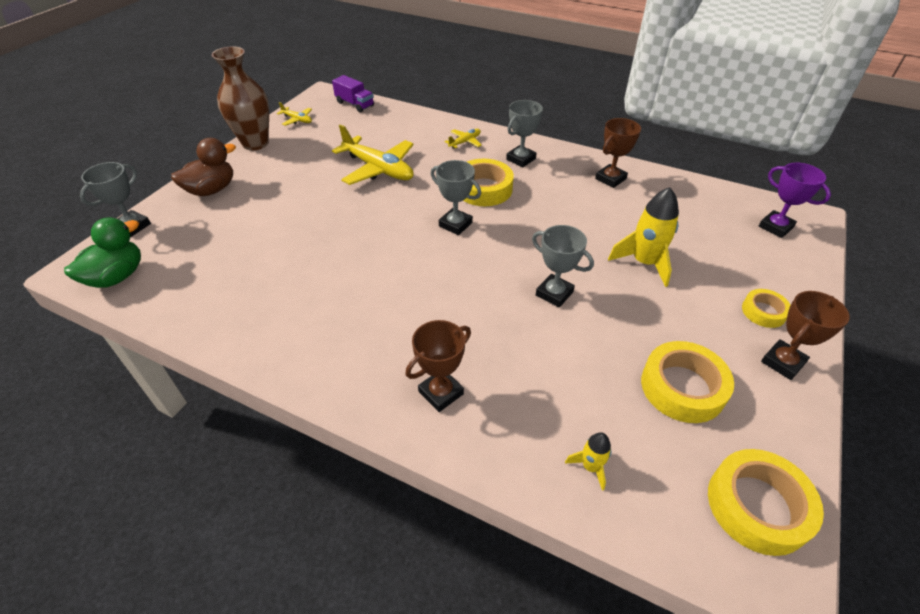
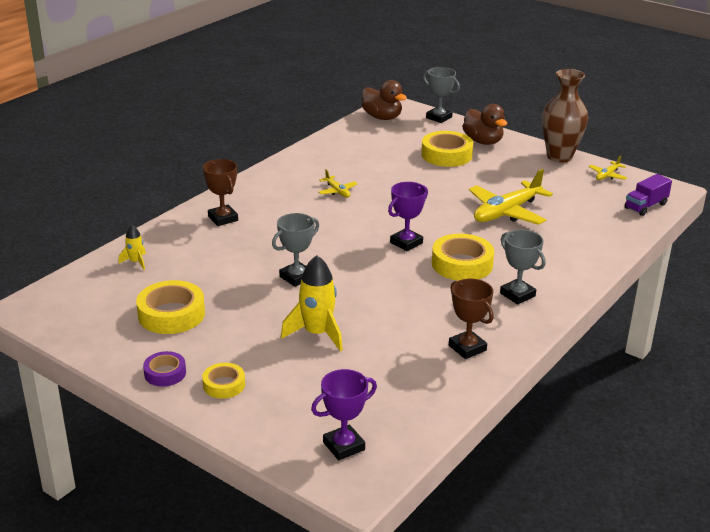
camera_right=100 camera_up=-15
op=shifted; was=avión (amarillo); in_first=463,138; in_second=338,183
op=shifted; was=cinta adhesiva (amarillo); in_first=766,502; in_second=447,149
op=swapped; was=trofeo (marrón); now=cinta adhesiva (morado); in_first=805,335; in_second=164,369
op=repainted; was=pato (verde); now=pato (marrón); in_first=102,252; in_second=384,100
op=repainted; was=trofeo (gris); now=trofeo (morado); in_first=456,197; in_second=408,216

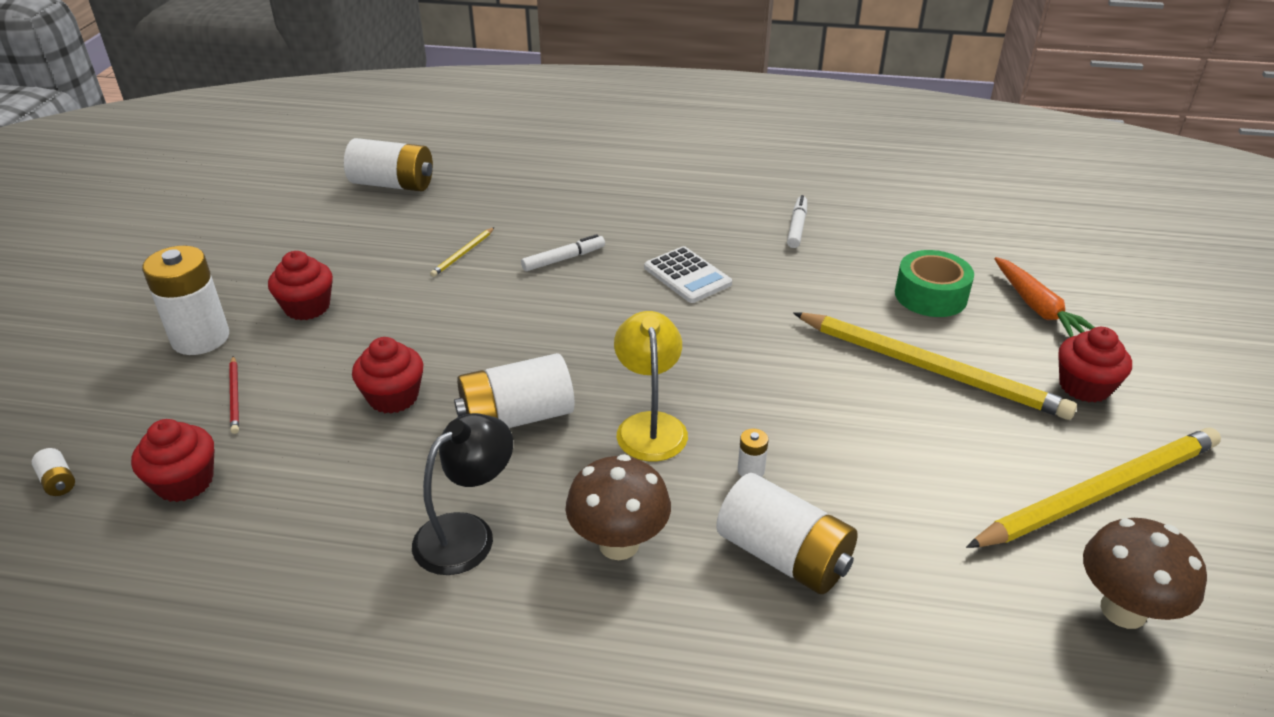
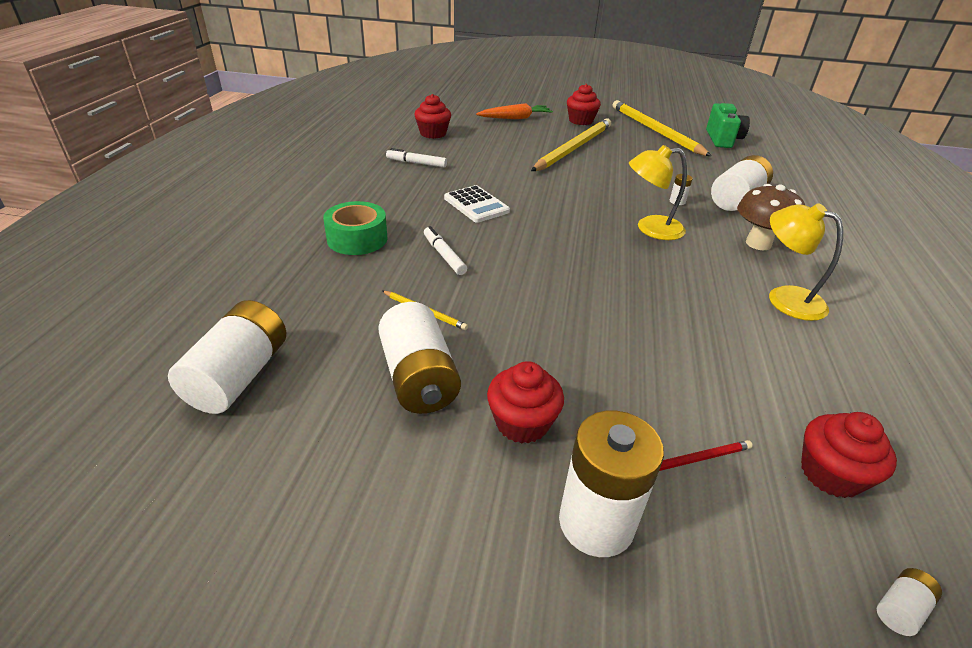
camera_right=-90 camera_up=0
op=shifted; was=magdalena (rojo); in_first=387,375; in_second=432,116
op=shifted; was=pila (blanco); in_first=514,390; in_second=419,358
op=shifted; was=cinta adhesiva (verde); in_first=934,283; in_second=355,228
op=swapped; was=seta (marrón); now=cámara (verde); in_first=1145,573; in_second=728,125
op=repainted; was=lámpara (negro); now=lámpara (amarillo); in_first=462,494; in_second=806,262
op=rotated; was=calculadora (blanco); in_first=688,274; in_second=477,204; clockwise=90

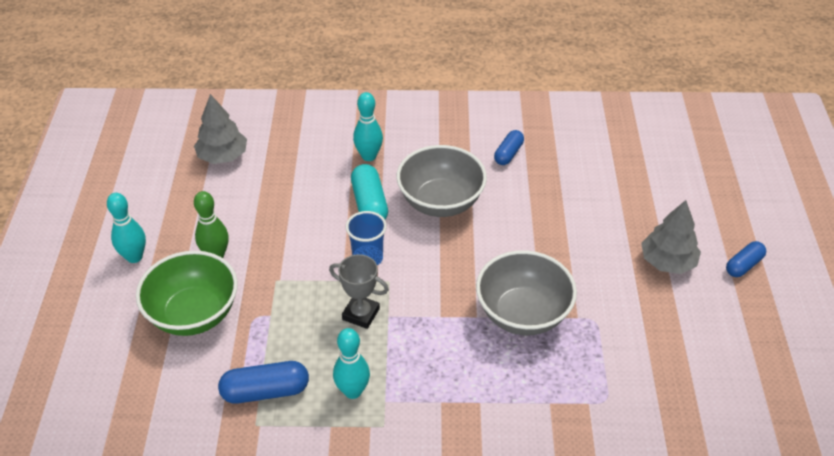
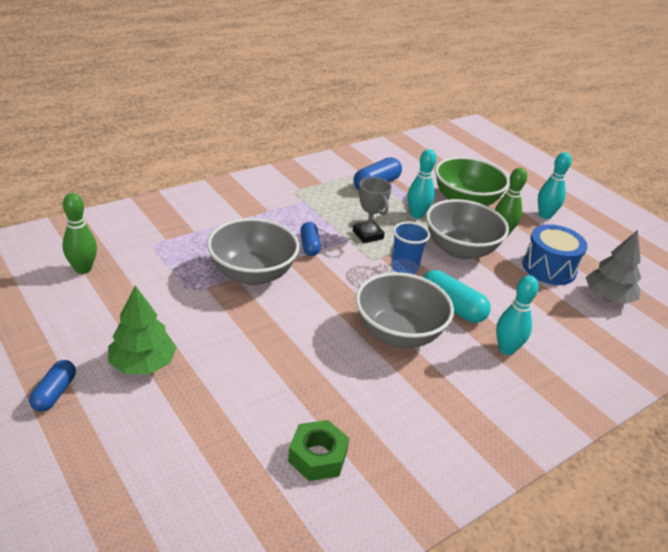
camera_right=140 camera_up=-10
op=new; now=bolo (verde); in_second=80,233
op=new; now=tuerca (verde); in_second=318,450
op=new; now=cuenco (gris); in_second=467,229
op=new; now=tambor (azul); in_second=554,254
op=shifted; was=bolo (turquesa); in_first=351,363; in_second=422,184
op=shifted; was=cápsula (azul); in_first=509,147; in_second=310,239
op=repainted; was=árbol (gris); now=árbol (verde); in_first=671,237; in_second=142,329
op=rotated; was=trofeo (gris); in_first=359,291; in_second=372,210; clockwise=75

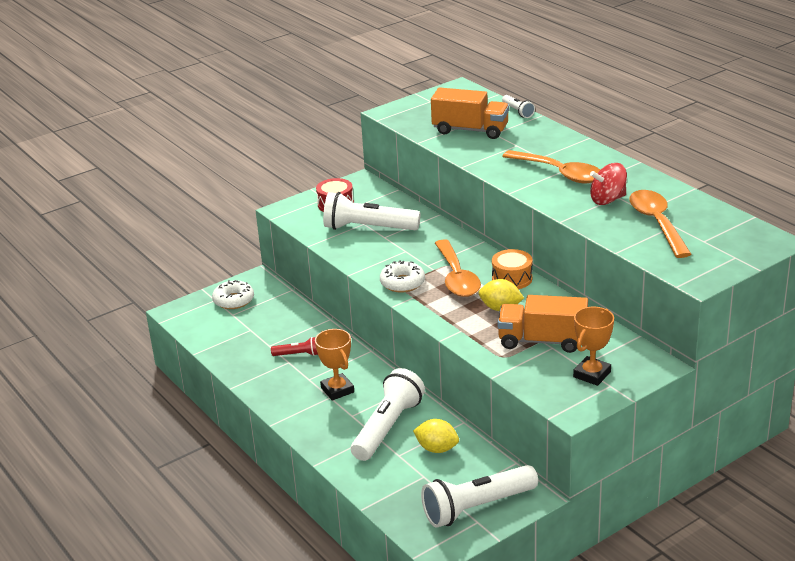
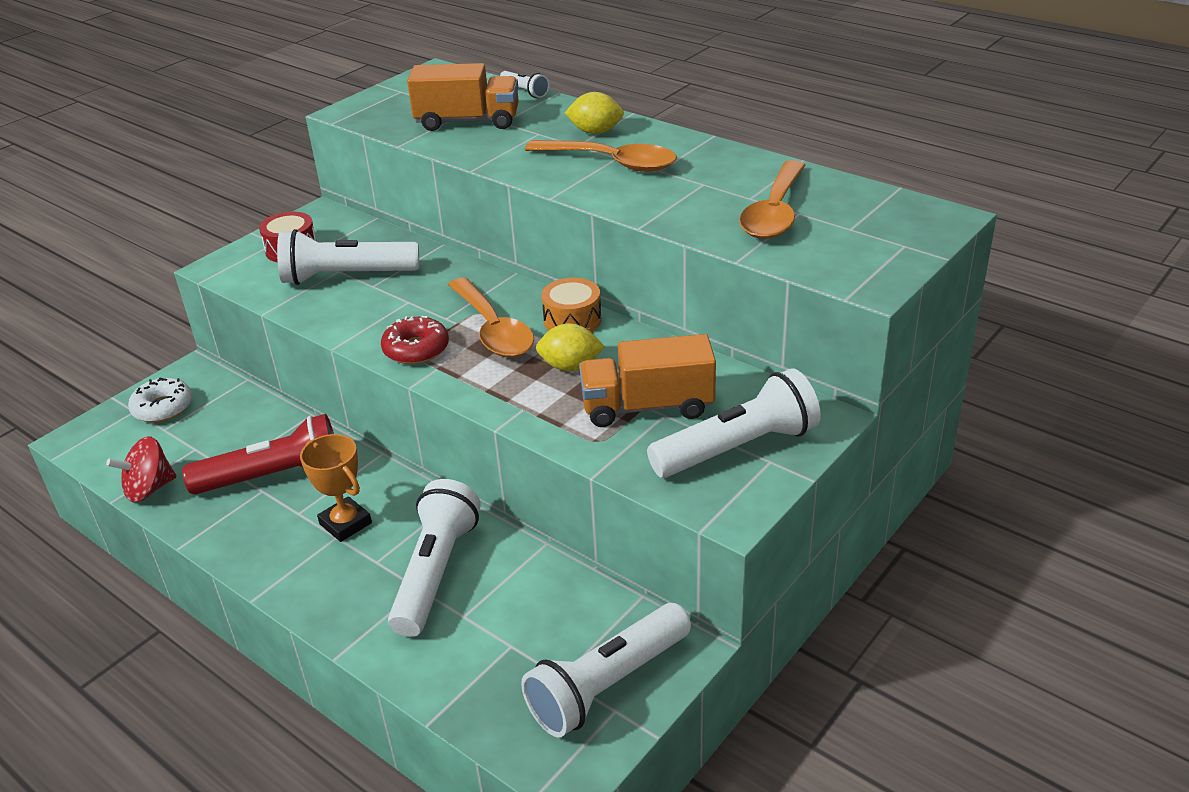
camera_right=-15 camera_up=5
op=shifted; was=limón (amarillo); in_first=436,436; in_second=594,113
op=shifted; was=peonza (rojo); in_first=608,184; in_second=141,469
op=swapped; was=trofeo (naranja); now=lámpara de mano (blanco); in_first=593,346; in_second=734,423
op=repainted; was=rosquilla (blanco); now=rosquilla (rojo); in_first=402,276; in_second=415,340
op=rotated; was=cuchara (naranja); in_first=660,224; in_second=772,199; clockwise=-135
op=scaled; was=lámpara de mano (rojo); in_first=294,346; in_second=258,454; ratio=2.08

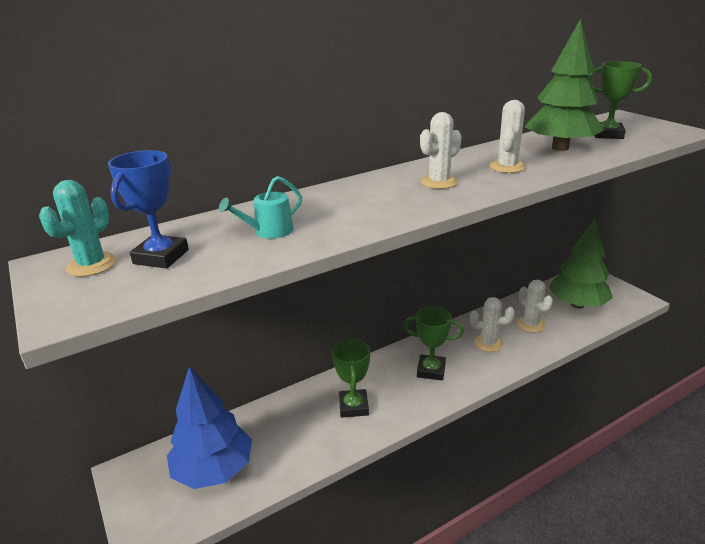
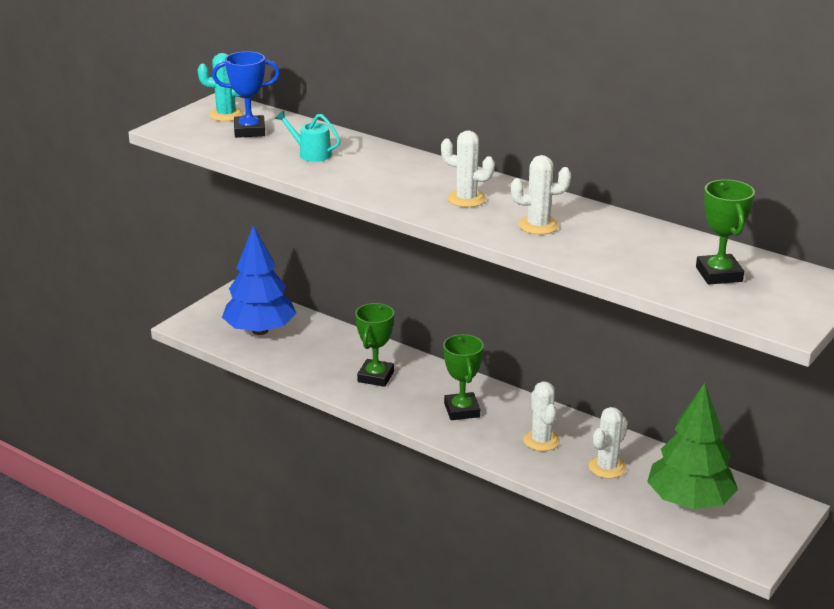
camera_right=65 camera_up=0
op=gone; was=árbol (verde); in_first=564,85
op=rotated; was=trofeo (verde); in_first=351,378; in_second=374,345; clockwise=-45

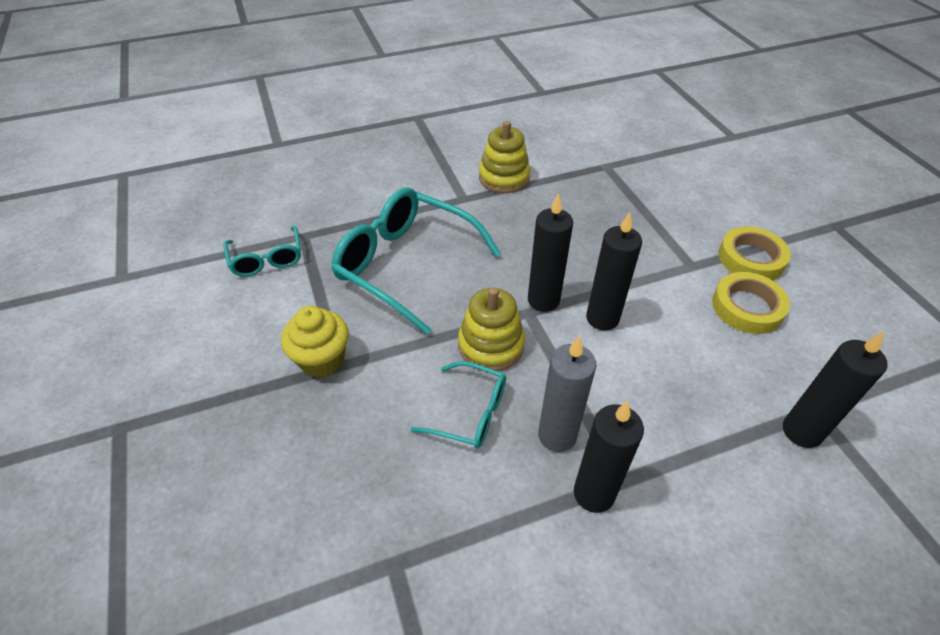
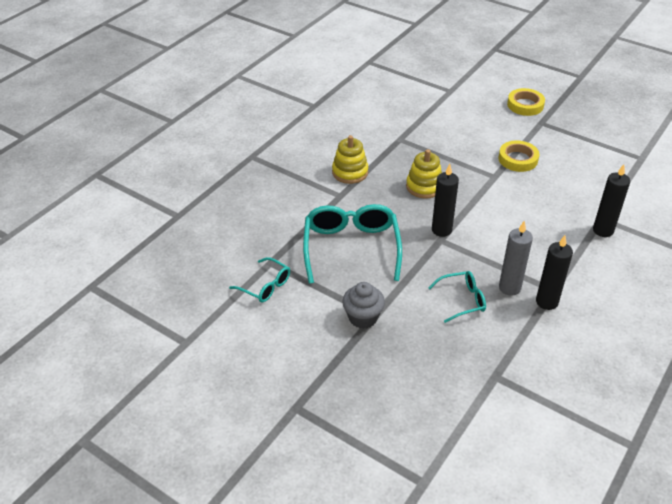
camera_right=-35 camera_up=-5
op=gone; was=vela (negro); in_first=614,271
op=shifted; was=juguete apilable (amarillo); in_first=491,329; in_second=424,174
op=shifted; was=cinta adhesiva (amarillo); in_first=751,303; in_second=526,102
op=repainted; was=magdalena (amarillo); now=magdalena (gris); in_first=315,342; in_second=363,305
op=rotated; was=gafas (turquesa); in_first=416,261; in_second=352,244; clockwise=90

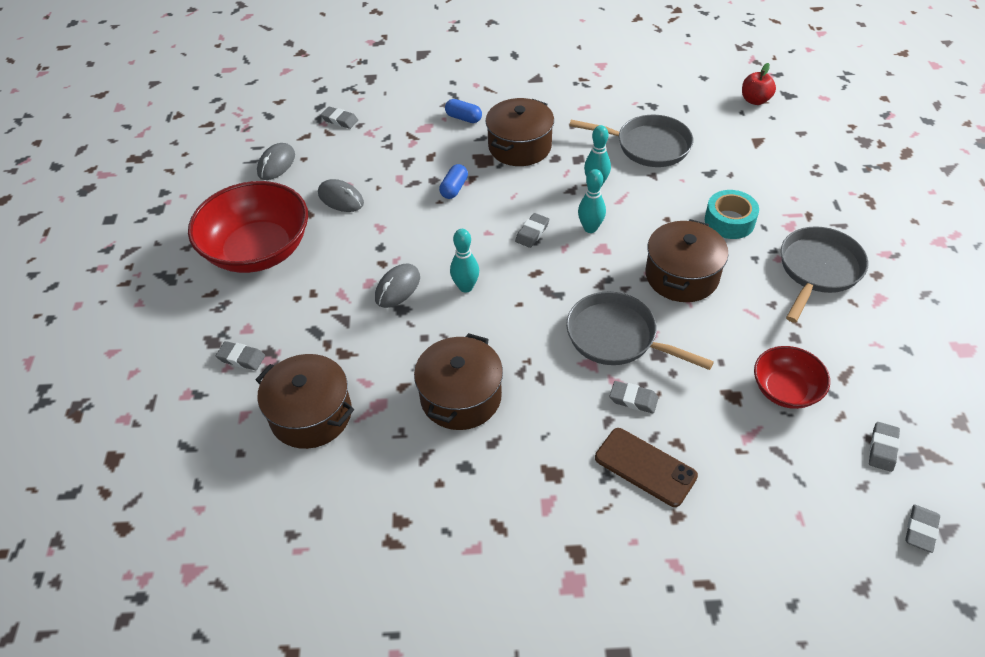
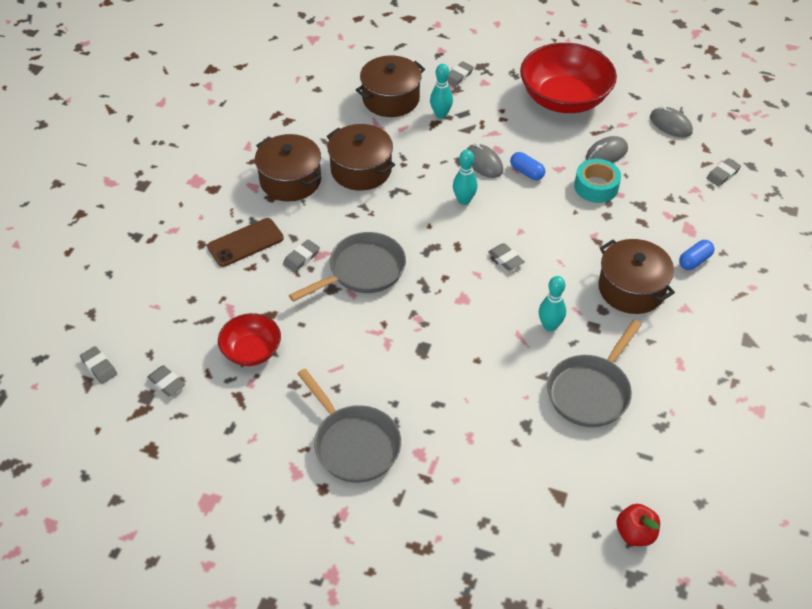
camera_right=110 camera_up=0
op=shifted; was=cápsula (azul); in_first=453,181; in_second=527,166
op=shifted; was=bolo (turquesa); in_first=592,201; in_second=441,91
op=shifted; was=olla (marrón); in_first=687,260; in_second=288,168
op=shifted; was=cinta adhesiva (turquesa); in_first=732,214; in_second=597,181

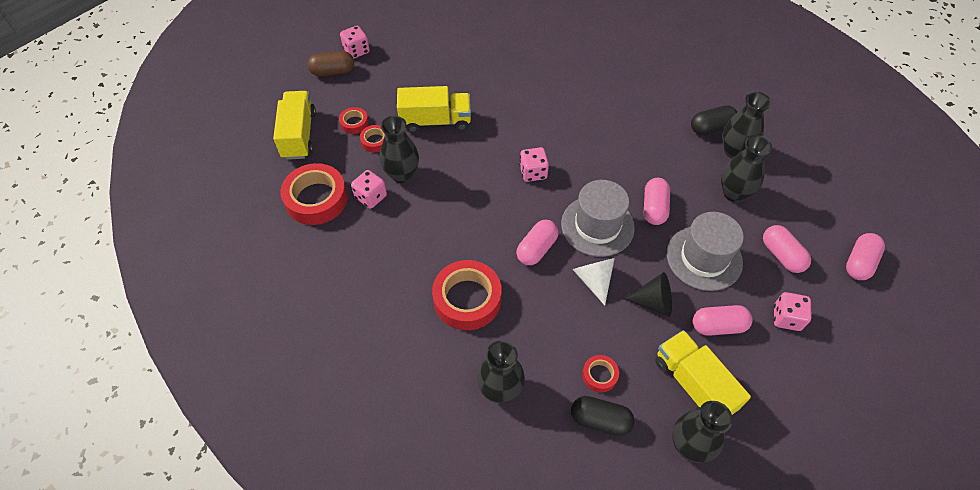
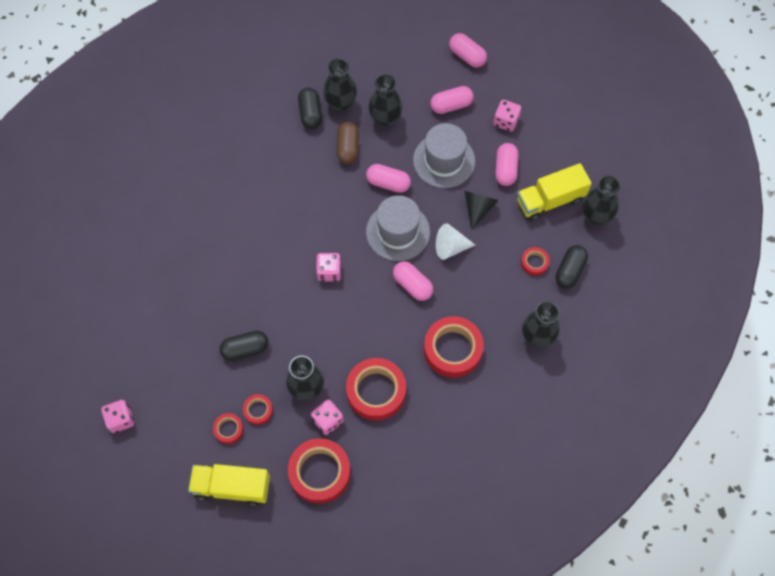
camera_right=-80 camera_up=10
op=new; now=cinta adhesiva (rojo); in_second=376,389
op=shifted; was=cápsula (marrón); in_first=331,63; in_second=348,143
op=swapped; was=camión (amarillo); now=cápsula (negro); in_first=434,109; in_second=244,346

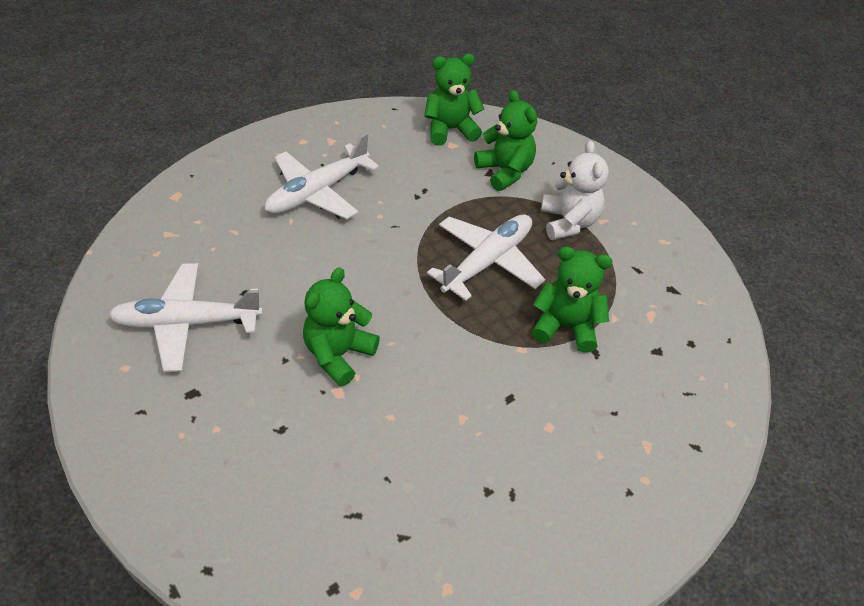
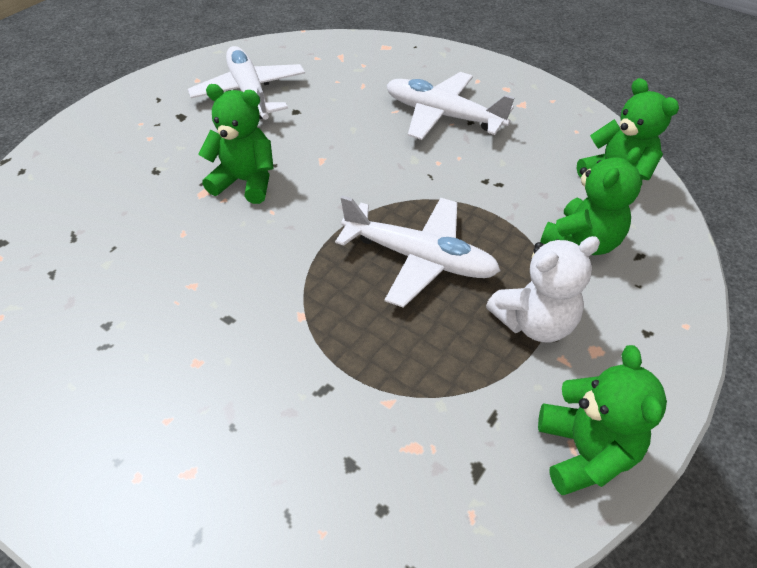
camera_right=75 camera_up=0
op=shifted; was=osito (verde); in_first=572,299; in_second=602,420

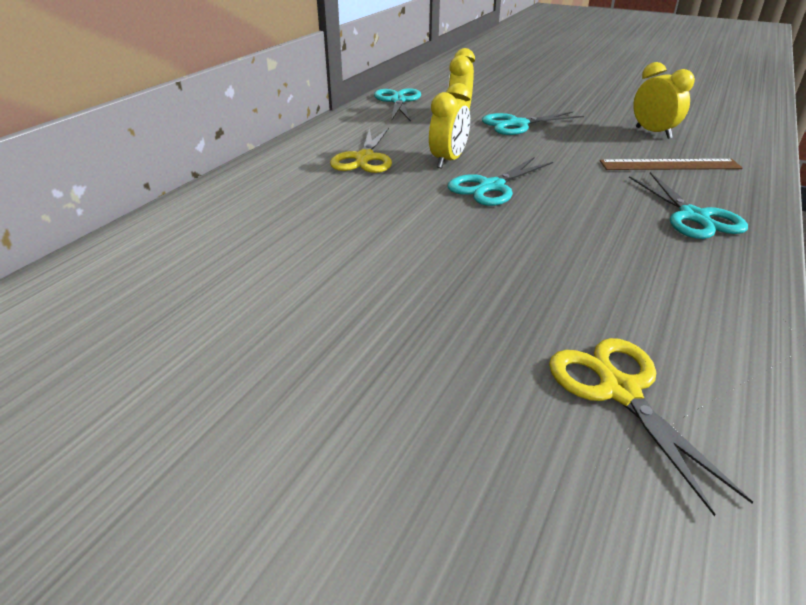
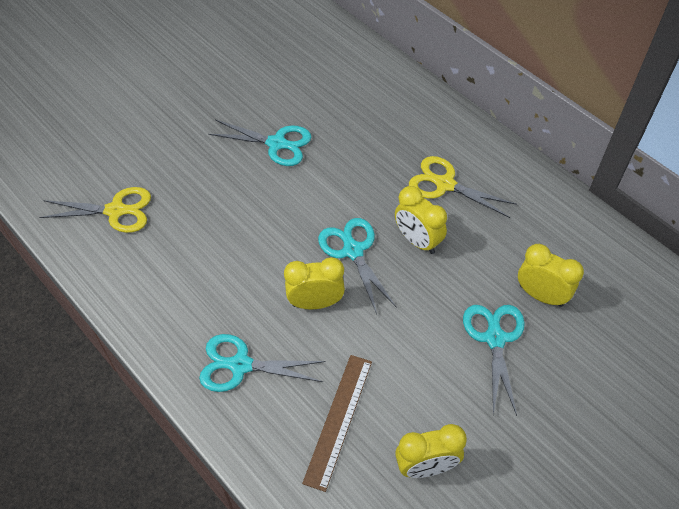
camera_right=110 camera_up=20
op=new; now=despertador (amarillo); in_second=314,283
op=shifted; was=tijeras (turquesa); in_first=397,105; in_second=260,143

